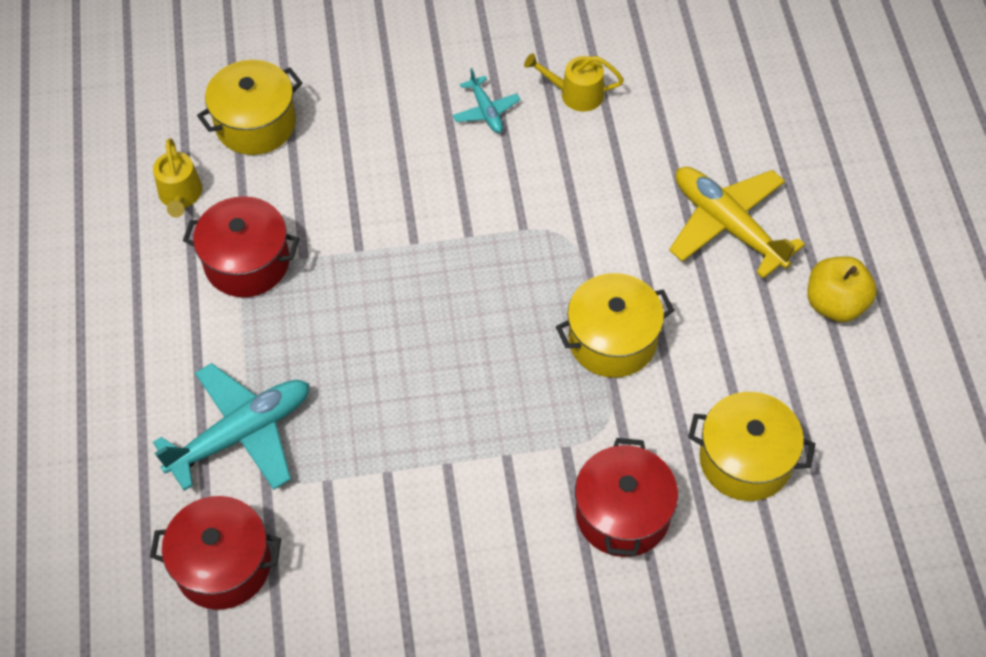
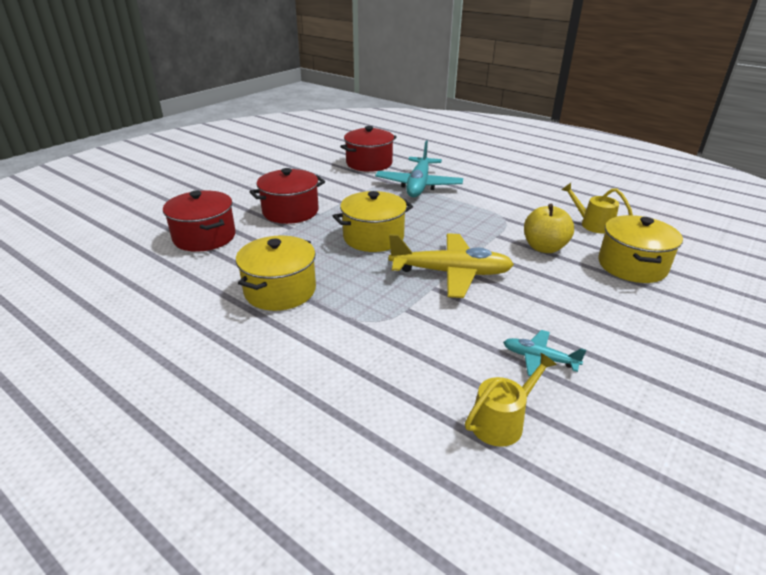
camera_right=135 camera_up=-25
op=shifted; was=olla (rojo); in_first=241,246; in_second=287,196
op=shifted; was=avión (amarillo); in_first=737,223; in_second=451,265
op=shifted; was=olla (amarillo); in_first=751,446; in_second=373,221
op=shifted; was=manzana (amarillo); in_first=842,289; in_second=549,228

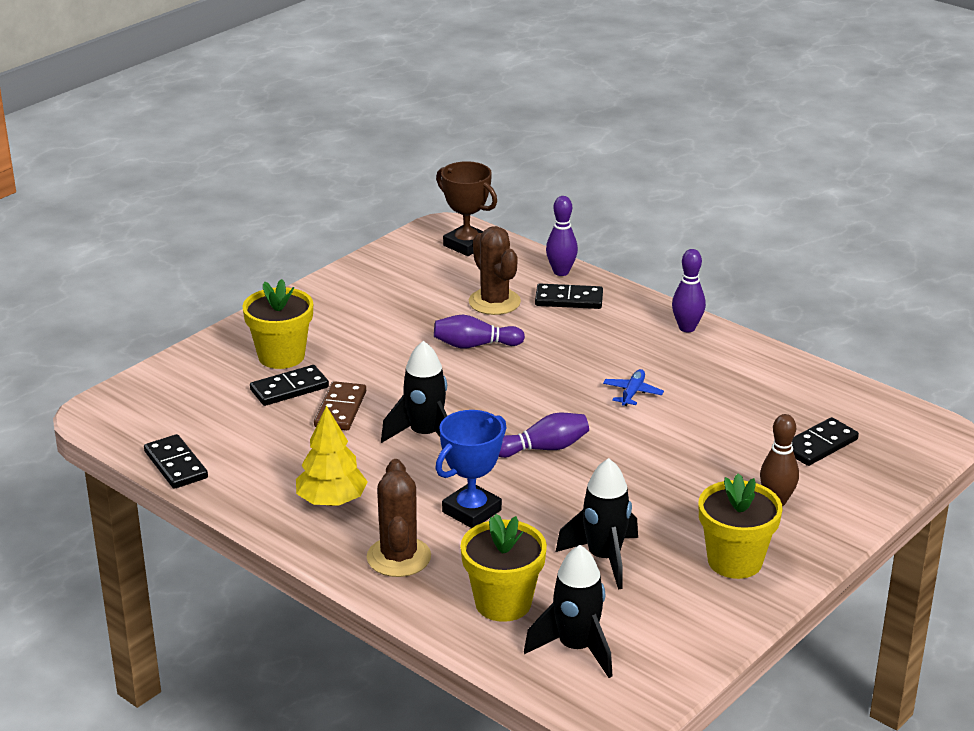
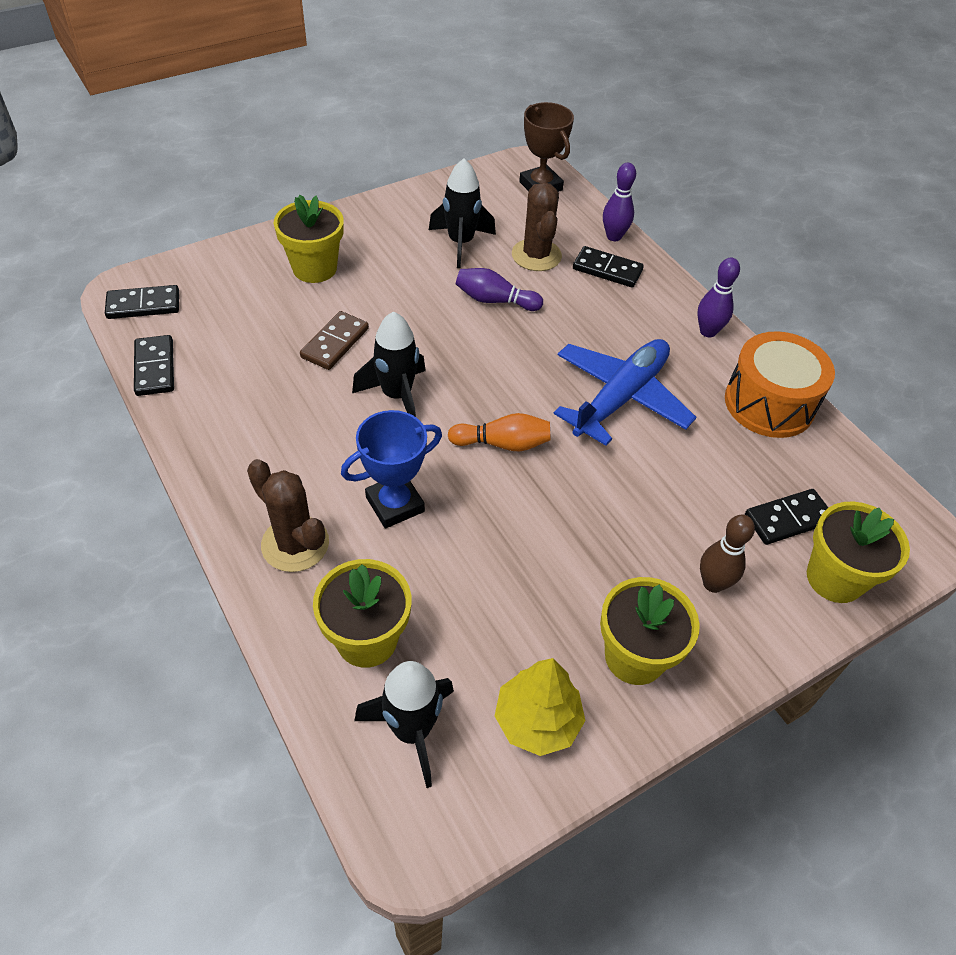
camera_right=15 camera_up=20
op=new; now=tambor (naranja); in_second=780,384
op=new; now=maceta (amarillo); in_second=858,552
op=shifted; was=ficha de dominó (negro); in_first=289,385; in_second=142,302
op=shifted; was=árbol (amarillo); in_first=332,456; in_second=540,707
op=shifted; was=cohete (negro); in_first=597,524; in_second=462,213
op=repainted; was=bolo (morado); now=bolo (naranja); in_first=544,435; in_second=499,432
op=rotated; was=cactus (marrón); in_first=399,518; in_second=288,515; clockwise=-60
op=scaled; was=avión (azul); in_first=633,387; in_second=625,392; ratio=2.43

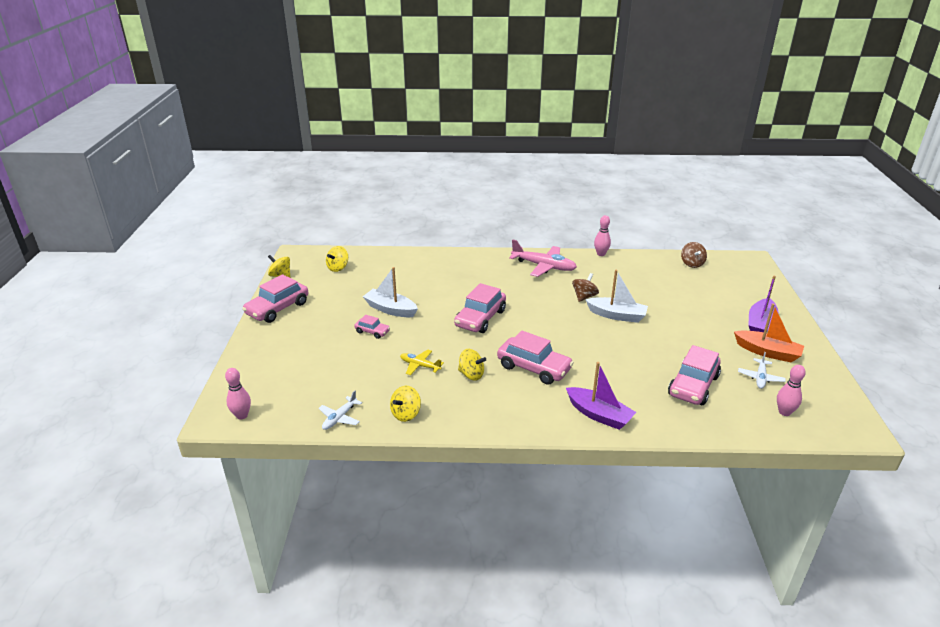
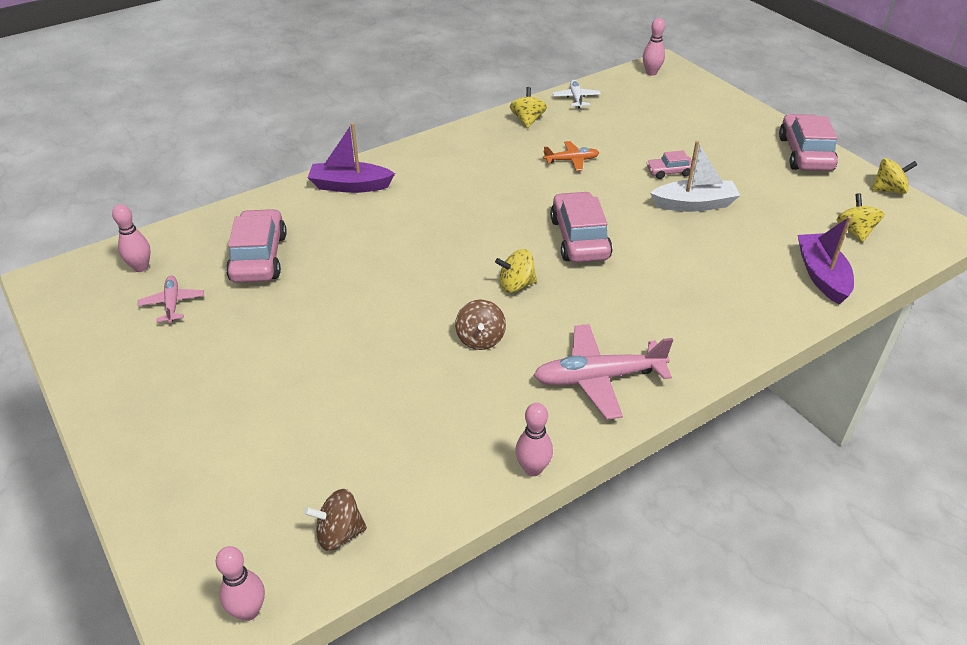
camera_right=145 camera_up=10
op=gone; was=coche (rosa); in_first=535,358
op=gone; was=barco (blanco); in_first=617,296
op=gone; was=barco (naranja); in_first=769,333
op=new; now=bolo (rosa); in_second=240,583
op=shifted; was=peonza (amarillo); in_first=472,365; in_second=516,271
op=shifted; was=barco (morado); in_first=763,303; in_second=826,260
op=repainted; was=avión (amarillo); now=avión (naranja); in_first=422,362; in_second=571,156
op=repainted; was=avión (blanco); now=avión (rosa); in_first=762,370; in_second=171,299
op=rotated; was=peonza (marrón); in_first=694,255; in_second=335,520; clockwise=-60

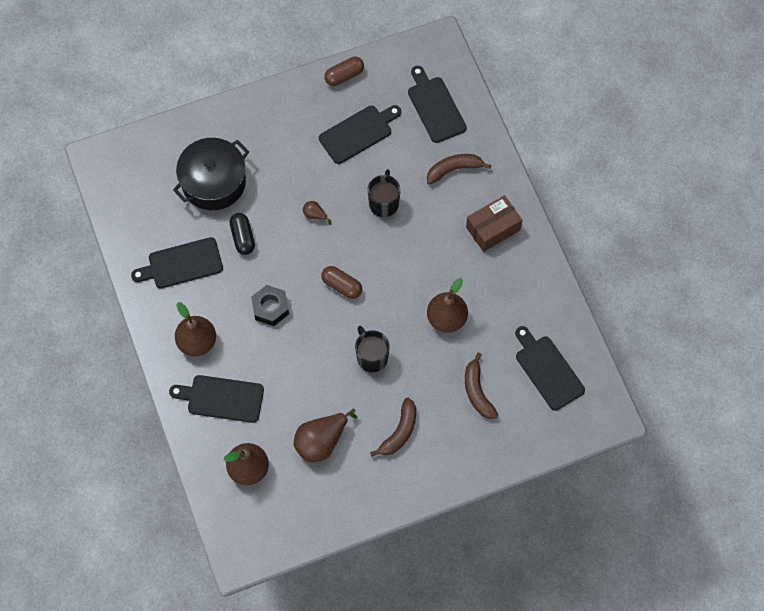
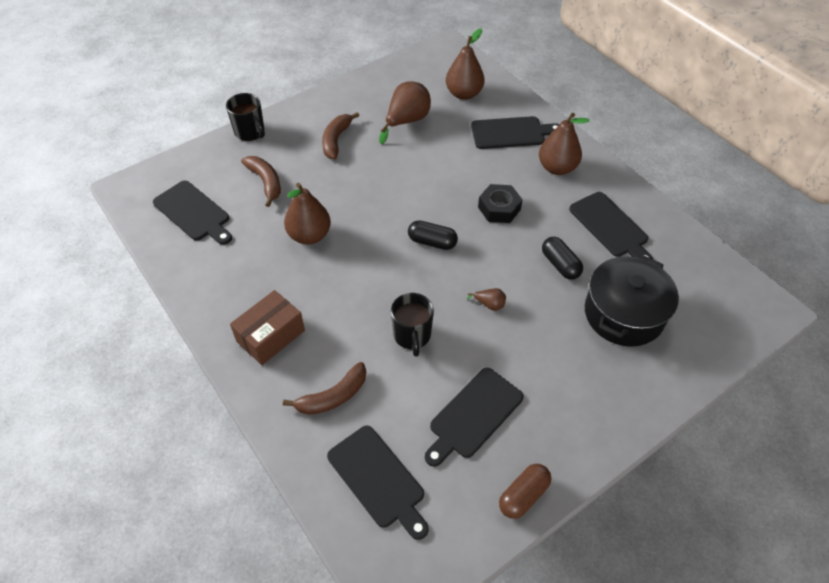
camera_right=165 camera_up=-15
op=shifted; was=taza (negro); in_first=372,349; in_second=245,117
op=repainted; was=cápsula (marrón); now=cápsula (negro); in_first=341,282; in_second=433,235
op=rotated; was=tabla de cortar (negro); in_first=177,262; in_second=611,225; clockwise=90

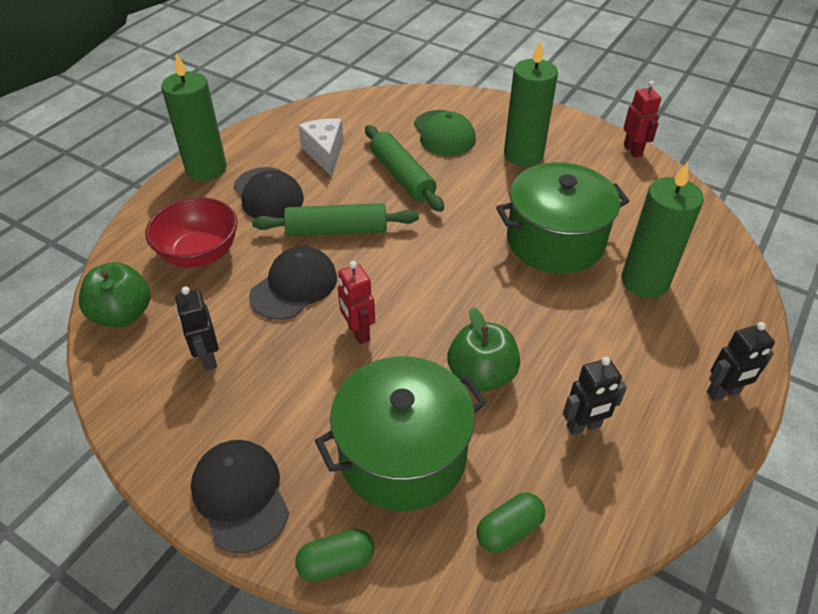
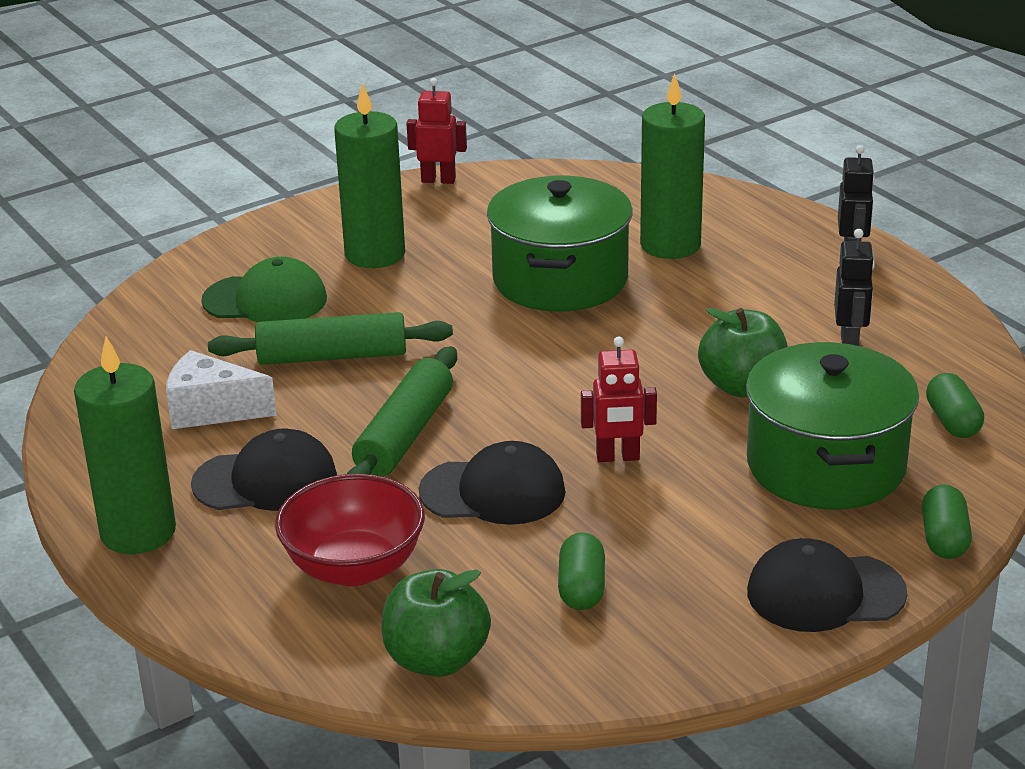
camera_right=-65 camera_up=-15
op=swapped; was=robot (negro); now=cápsula (verde); in_first=197,329; in_second=581,571
op=rotated; was=gorra (negro); in_first=293,283; in_second=492,483; clockwise=120

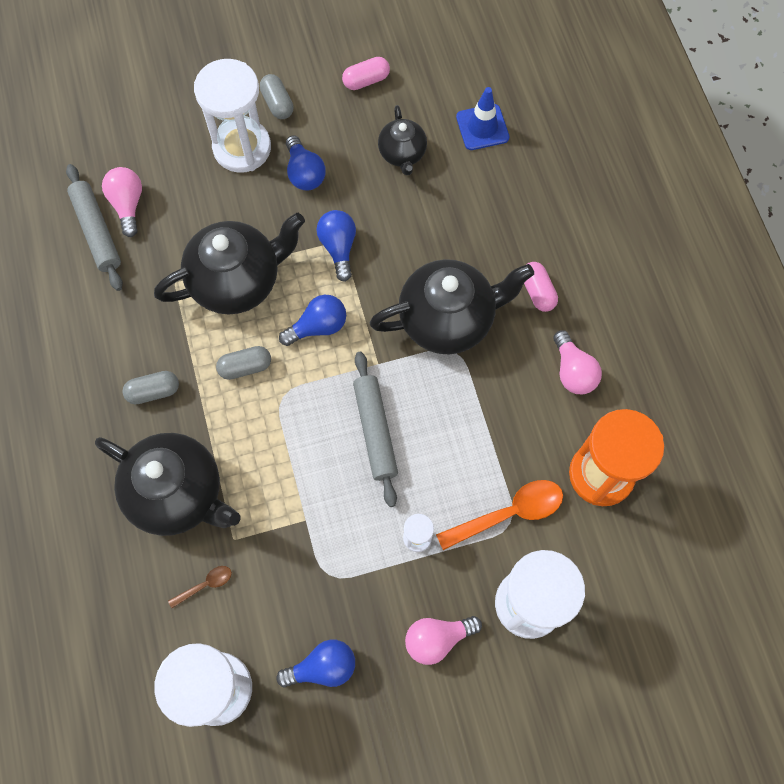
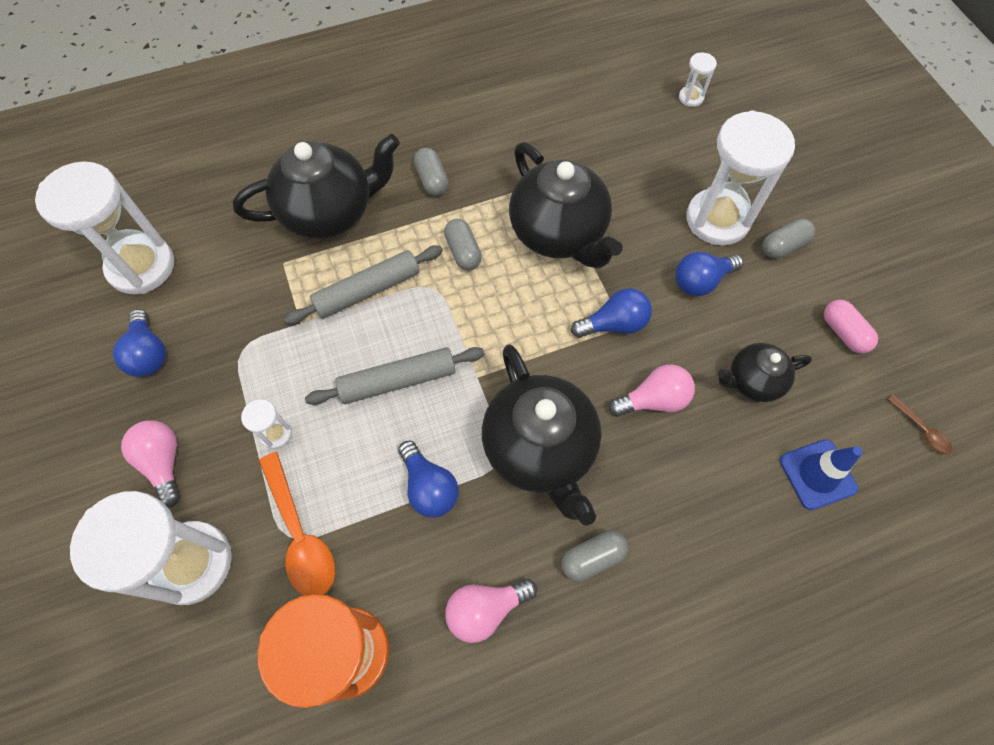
camera_right=85 camera_up=-5
op=new; now=reloj de arena (blanco); in_second=698,80
op=shifted; was=rodillo (gris); in_first=94,227; in_second=363,285
op=shifted; was=bombilla (rosa); in_first=122,202; in_second=652,391
op=shifted; was=cuchara (marrón); in_first=200,587; in_second=919,424
op=shifted; was=bombilla (azul); in_first=312,320; in_second=428,479
op=repainted; was=cápsula (rosa); now=cápsula (gris); in_first=541,287; in_second=595,556
op=rotated; was=tetera (negro); in_first=168,484; in_second=316,186; clockwise=-135

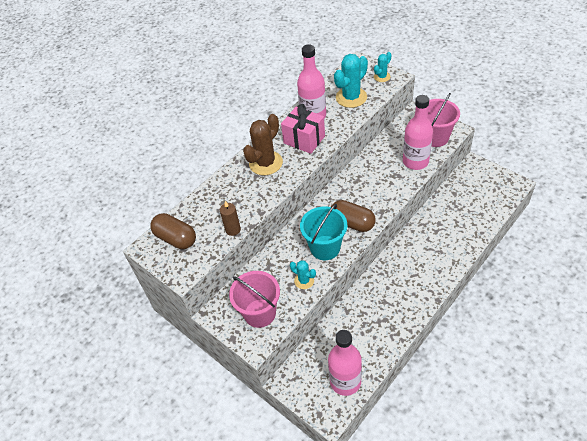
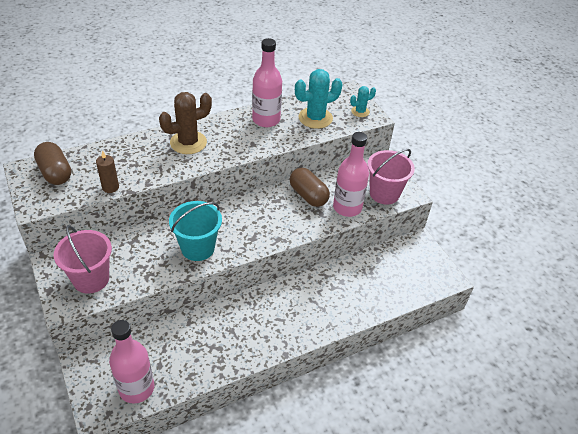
camera_right=15 camera_up=-5
op=gone; was=regalo (rosa); in_first=303,129
op=gone; was=cactus (turquesa); in_first=303,274
op=shifted; was=cápsula (marrón); in_first=353,216; in_second=309,187

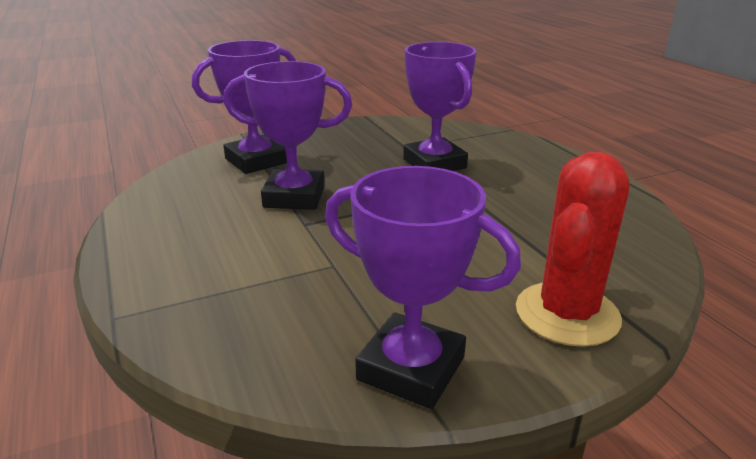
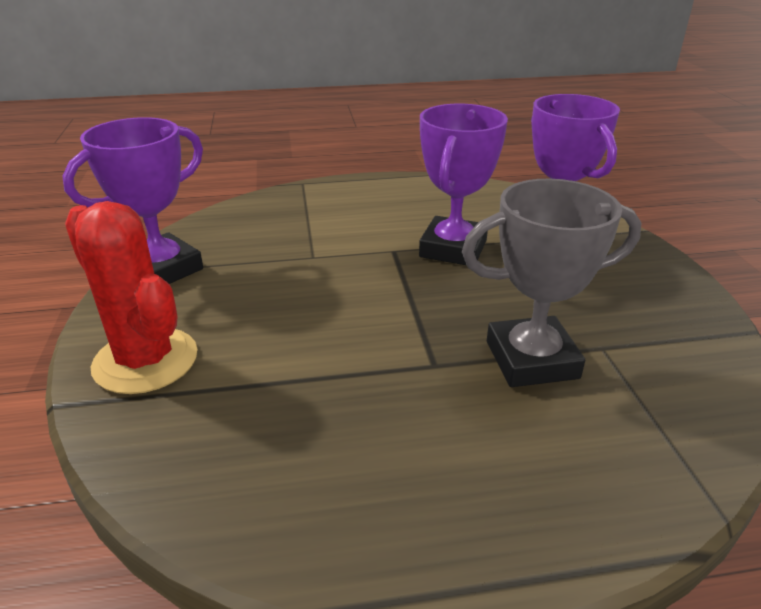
camera_right=105 camera_up=5
op=repainted; was=trofeo (morado); now=trofeo (gris); in_first=439,106; in_second=551,283

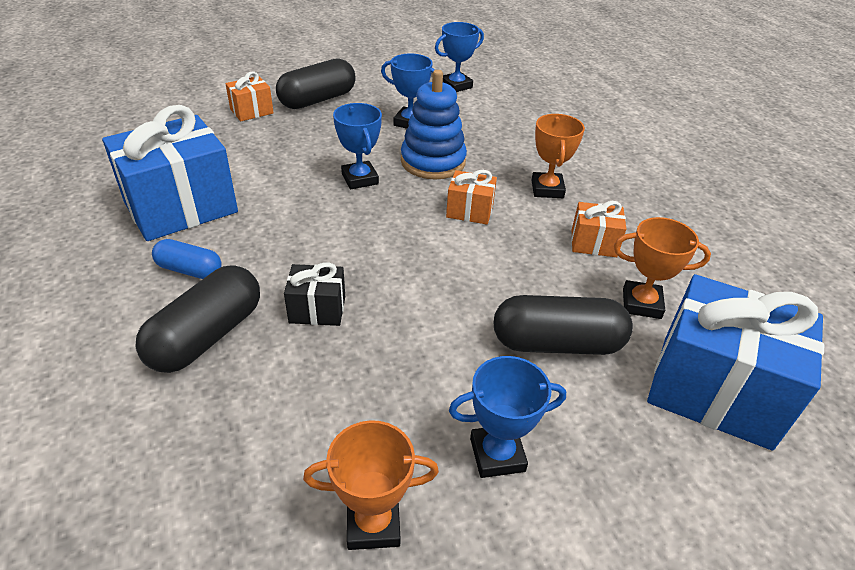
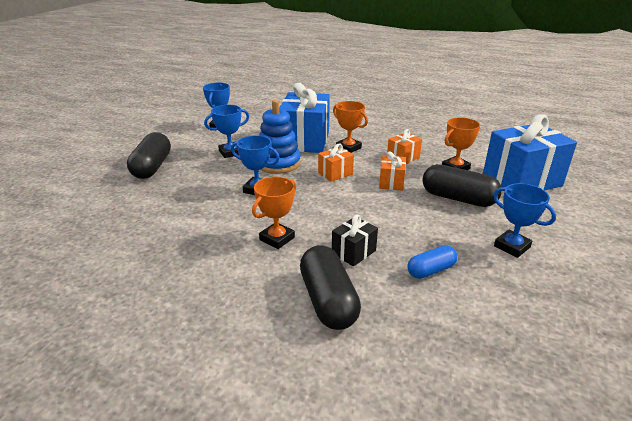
camera_right=-45 camera_up=-10
op=shifted; was=regalo (azul); in_first=170,173; in_second=304,118
op=shifted; was=cápsula (azul); in_first=187,259; in_second=432,262
op=shifted; was=regalo (naranja); in_first=249,96; in_second=392,171
op=shifted; was=trofeo (naranja); in_first=371,485; in_second=274,213
op=rotated; was=trofeo (azul); in_first=507,417; in_second=525,220; clockwise=-75
op=rotated; was=cápsula (negro); in_first=563,325; in_second=462,185; clockwise=75

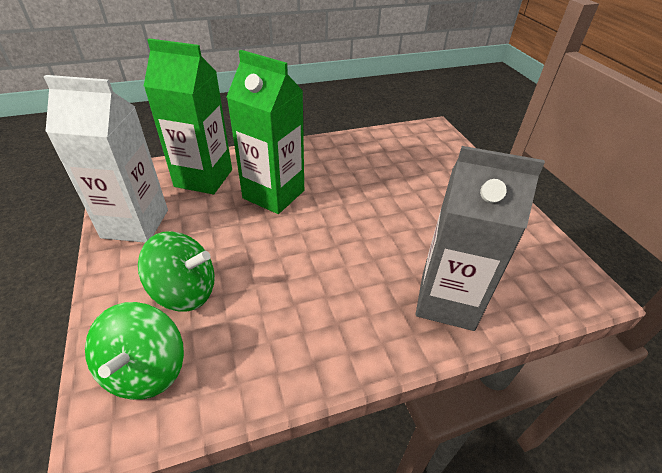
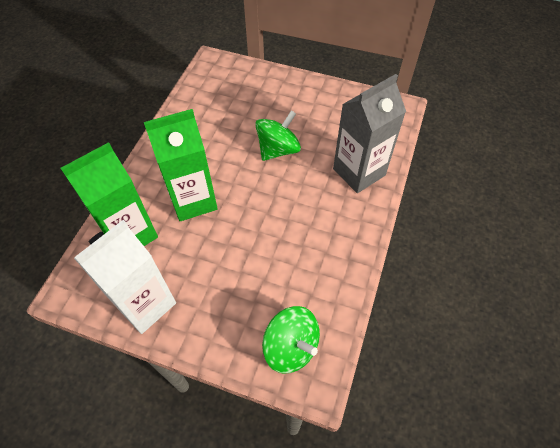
camera_right=-50 camera_up=15
op=shifted; was=peonza (verde); in_first=176,271; in_second=278,136

